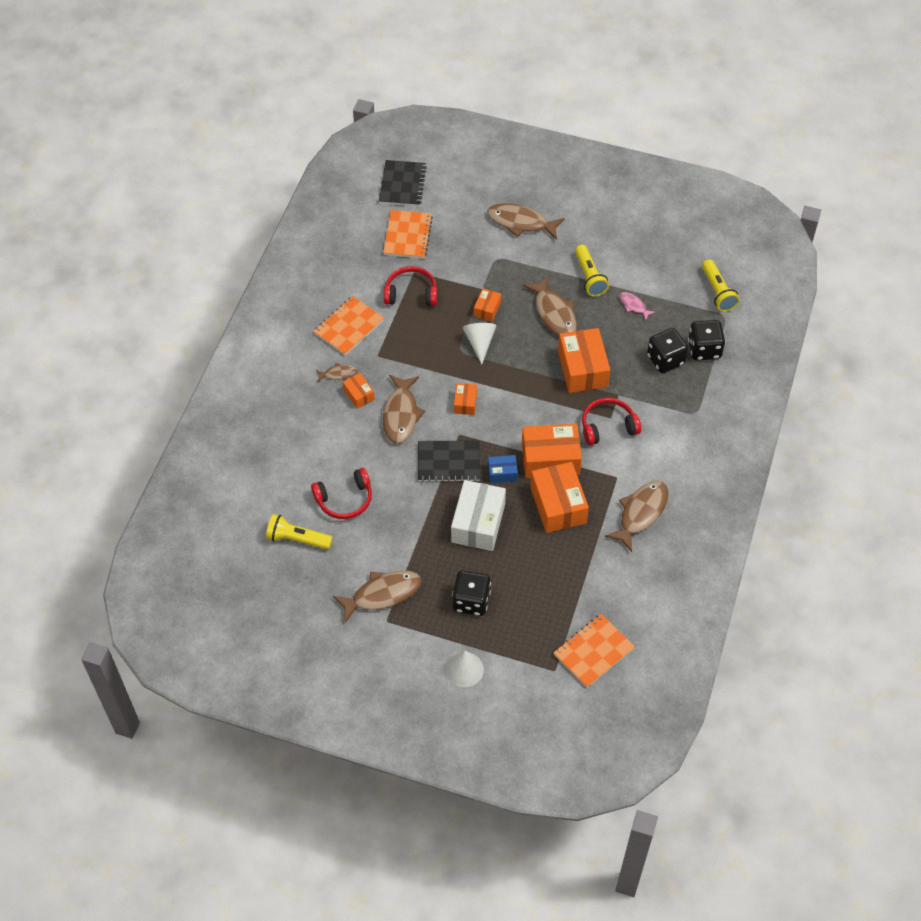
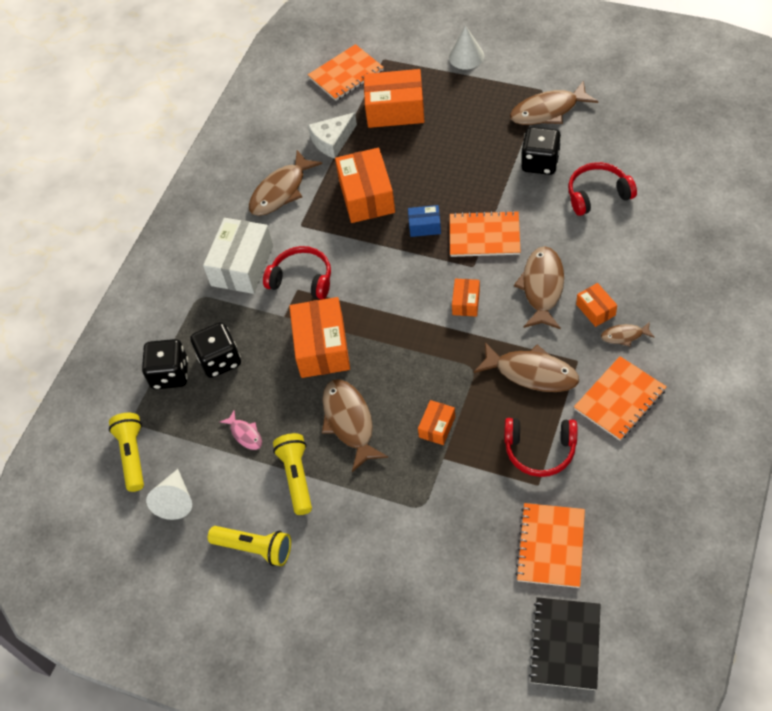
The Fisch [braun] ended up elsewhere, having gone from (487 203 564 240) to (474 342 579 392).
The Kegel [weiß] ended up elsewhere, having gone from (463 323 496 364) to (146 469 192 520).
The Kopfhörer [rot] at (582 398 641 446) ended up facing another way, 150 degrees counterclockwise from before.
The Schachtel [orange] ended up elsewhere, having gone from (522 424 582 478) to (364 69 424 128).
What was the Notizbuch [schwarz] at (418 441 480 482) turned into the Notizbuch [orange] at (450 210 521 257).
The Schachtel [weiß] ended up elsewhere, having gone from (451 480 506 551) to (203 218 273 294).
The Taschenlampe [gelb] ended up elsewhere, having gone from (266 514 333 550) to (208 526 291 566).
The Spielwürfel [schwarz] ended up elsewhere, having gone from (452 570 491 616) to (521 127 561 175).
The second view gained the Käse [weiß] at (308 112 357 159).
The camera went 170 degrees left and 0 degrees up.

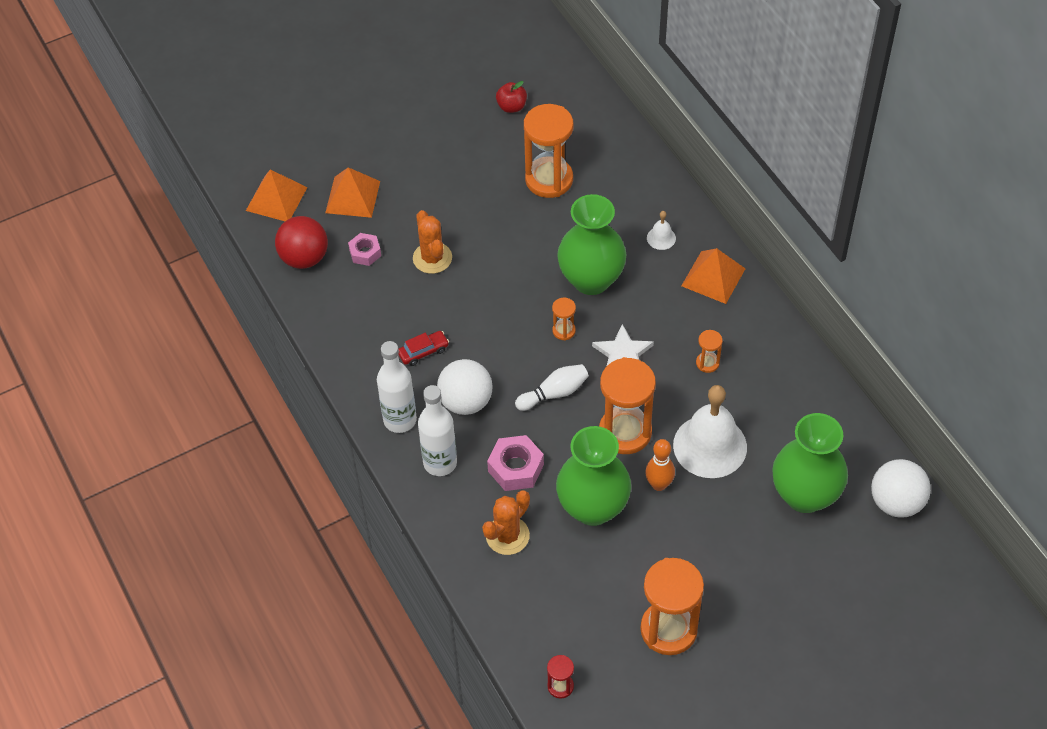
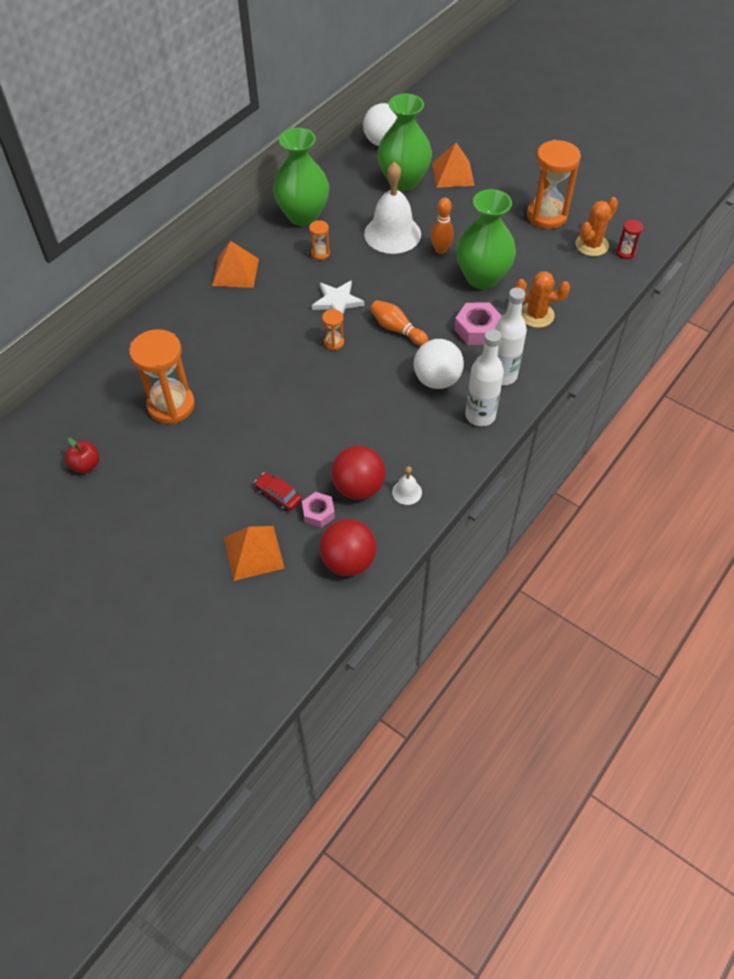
The Pyramide [orange] ended up elsewhere, having gone from (246 169 307 221) to (432 143 475 188).
The Vase [grün] ended up elsewhere, having gone from (557 194 626 295) to (273 128 329 226).
The Kaktus [orange] ended up elsewhere, having gone from (413 210 452 274) to (575 197 618 256).
The Glocke [weiß] ended up elsewhere, having gone from (647 211 676 250) to (392 466 422 505).
The Auto [rot] ended up elsewhere, having gone from (398 331 449 366) to (254 473 302 511).
The second view lost the Sanduhr [orange] at (599 357 656 454).
What was the Bowlingkegel [weiß] at (515 364 589 411) turned into the Bowlingkegel [orange] at (370 300 428 346).
The second view gained the Ball [rot] at (331 446 385 500).
The camera went 115 degrees left and 0 degrees up.

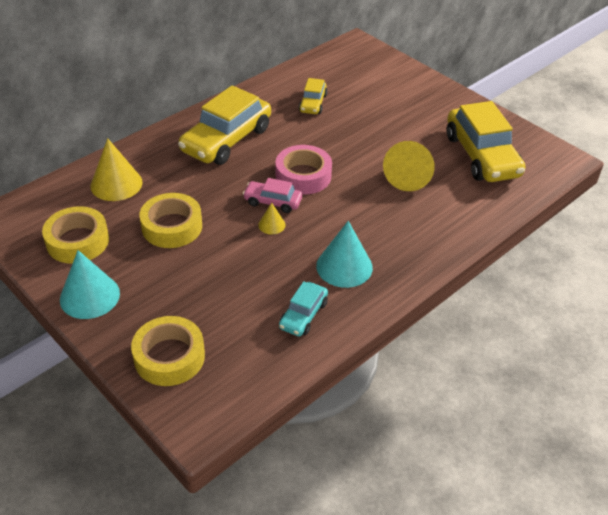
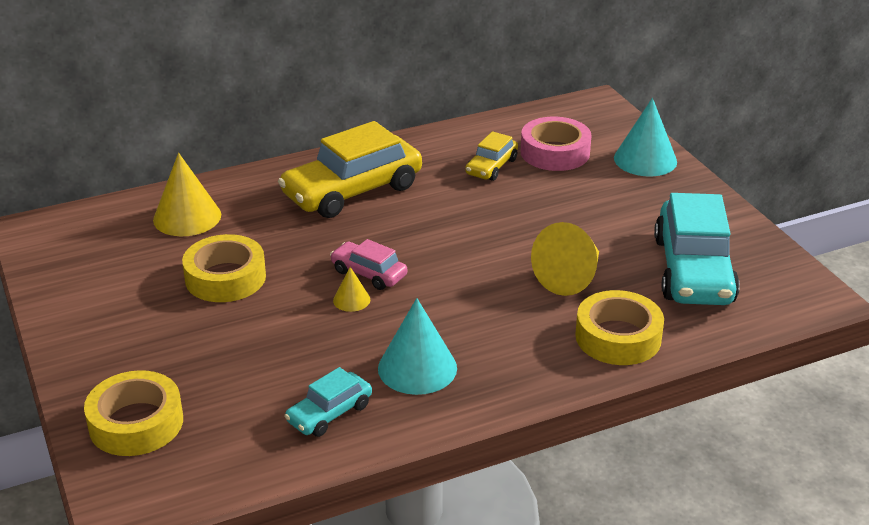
What was the Auto [gelb] at (447 101 525 182) turned into the Auto [türkis] at (654 193 740 305).
The Klebeband [rosa] ended up elsewhere, having gone from (275 145 332 195) to (521 117 592 171).
The Klebeband [gelb] ended up elsewhere, having gone from (42 206 109 264) to (575 290 664 365).
The Kegel [türkis] ended up elsewhere, having gone from (60 250 120 319) to (614 98 677 177).
The camera went 20 degrees right and 10 degrees down.

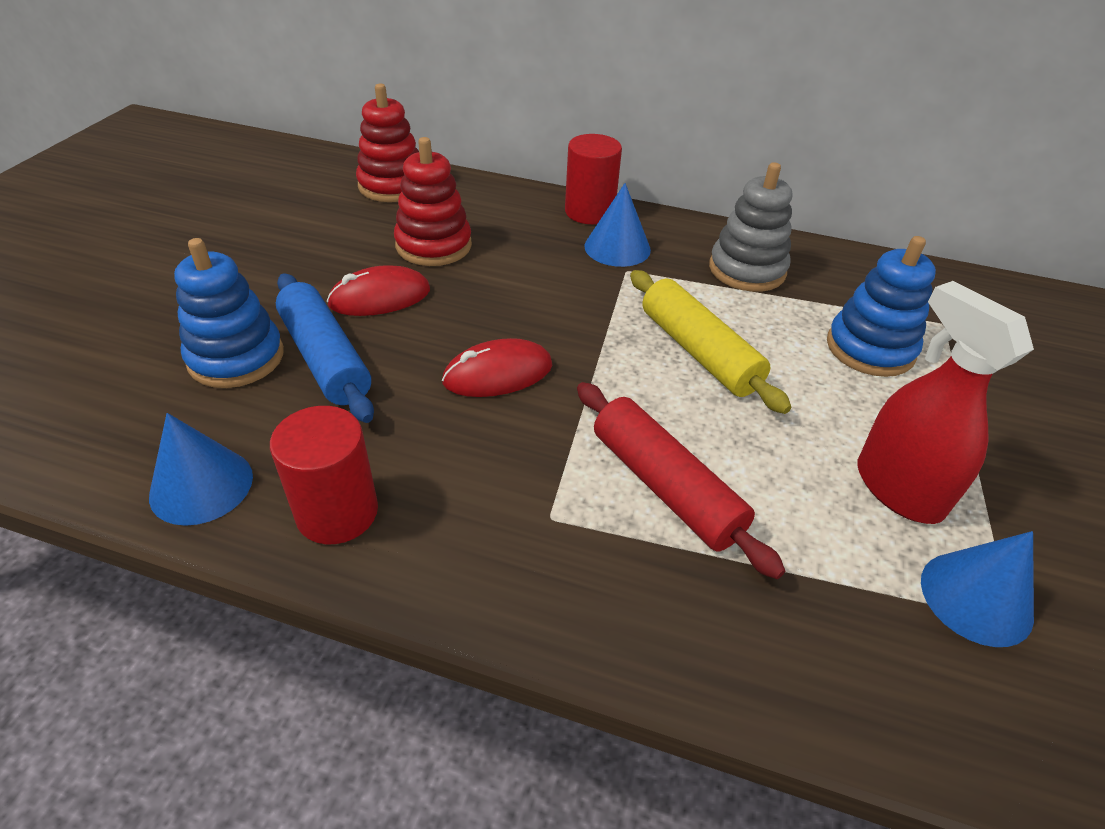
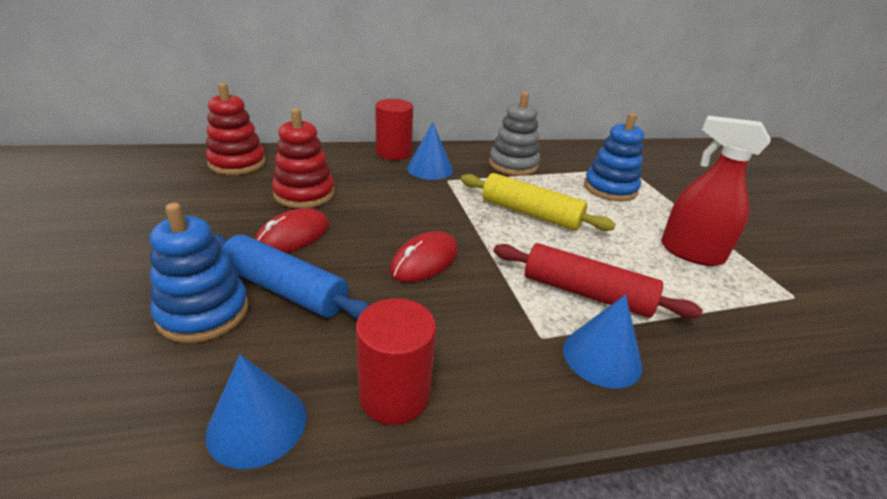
The Kegel [blau] ended up elsewhere, having gone from (921 531 1034 647) to (563 294 642 389).
The camera went 30 degrees left and 10 degrees down.

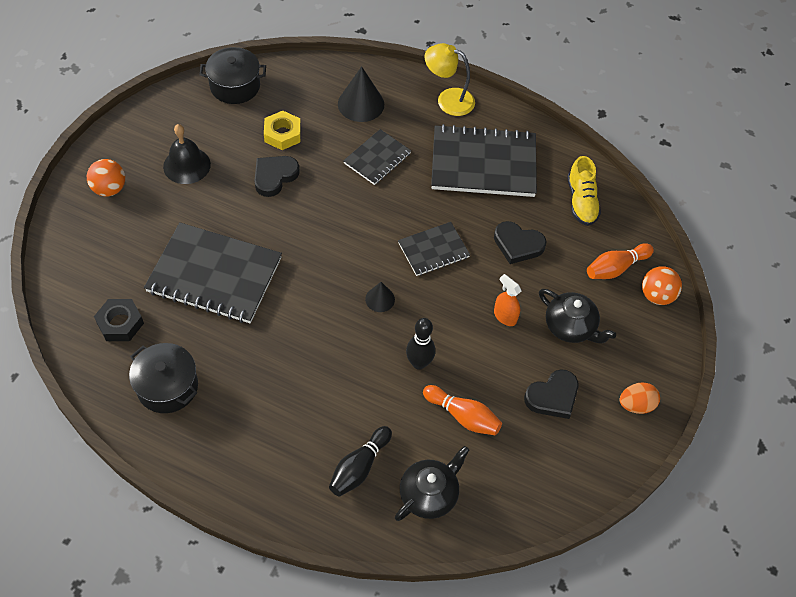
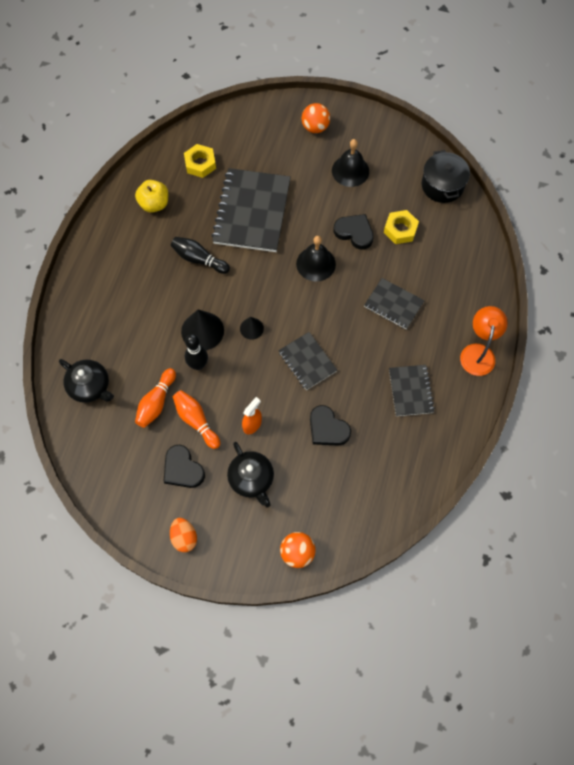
What was the Lampe [gelb] at (425 43 475 116) turned into the Lampe [orange] at (460 306 508 376).
The Kegel [schwarz] ended up elsewhere, having gone from (338 66 384 122) to (181 310 224 350).
The size of the Notizbuch [schwarz] at (431 124 537 197) changed by a factor of 0.54.
The second view lost the Schuh [gelb] at (567 156 601 226).
The Herz [schwarz] at (494 221 547 264) ended up facing another way, 60 degrees counterclockwise from before.
The Bowlingkegel [orange] ended up elsewhere, having gone from (587 243 654 279) to (173 390 220 449).
The Teekanne [schwarz] at (539 289 616 343) ended up facing another way, 60 degrees counterclockwise from before.
What was the Sechskantmutter [schwarz] at (94 299 144 341) turned into the Sechskantmutter [gelb] at (184 144 216 178).
Where the Kochtopf [schwarz] stood at (129 343 198 413), the Apfel [gelb] came to stand at (135 180 168 213).
The Bowlingkegel [schwarz] ended up elsewhere, having gone from (329 426 392 497) to (171 237 230 274).
The second view gained the Glocke [schwarz] at (296 236 336 282).
The camera went 85 degrees right and 10 degrees up.

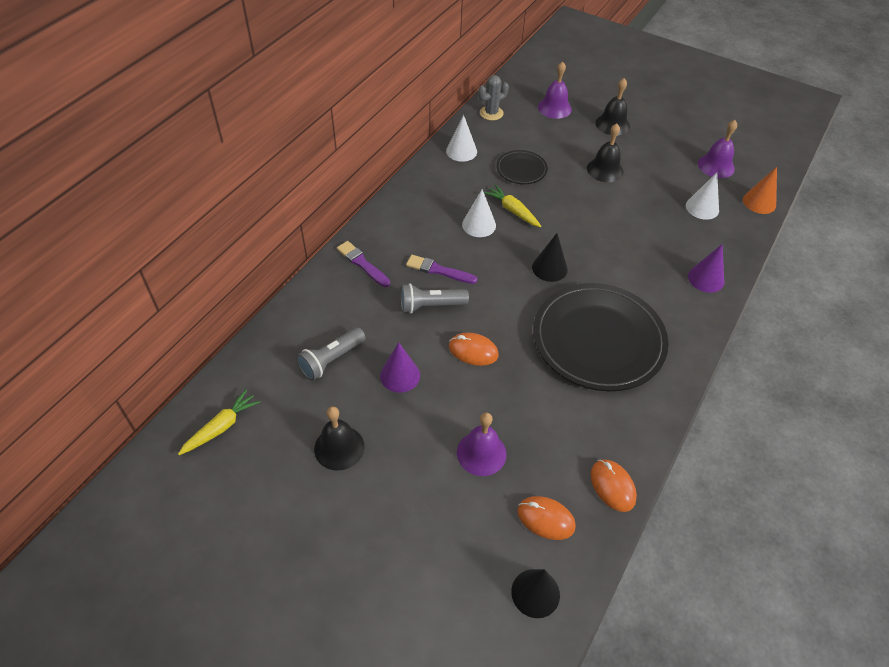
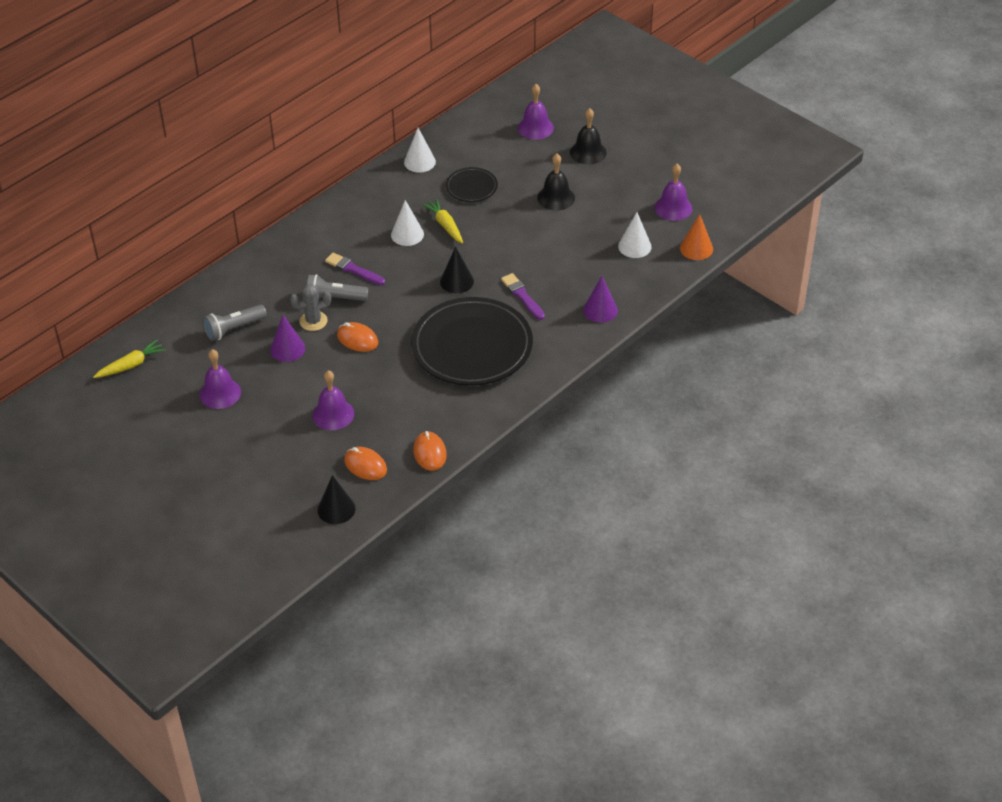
The Kaktus [grau] ended up elsewhere, having gone from (478 75 509 121) to (290 284 331 331).
The Pinsel [lila] ended up elsewhere, having gone from (337 241 390 287) to (501 273 545 320).
What was the Glocke [schwarz] at (314 406 364 471) turned into the Glocke [lila] at (200 349 241 409).
The camera went 15 degrees right and 5 degrees down.

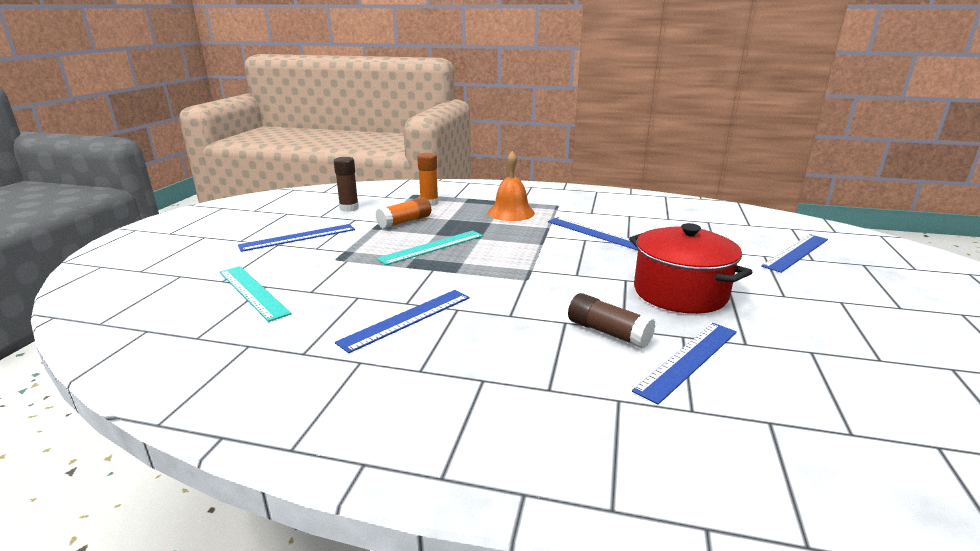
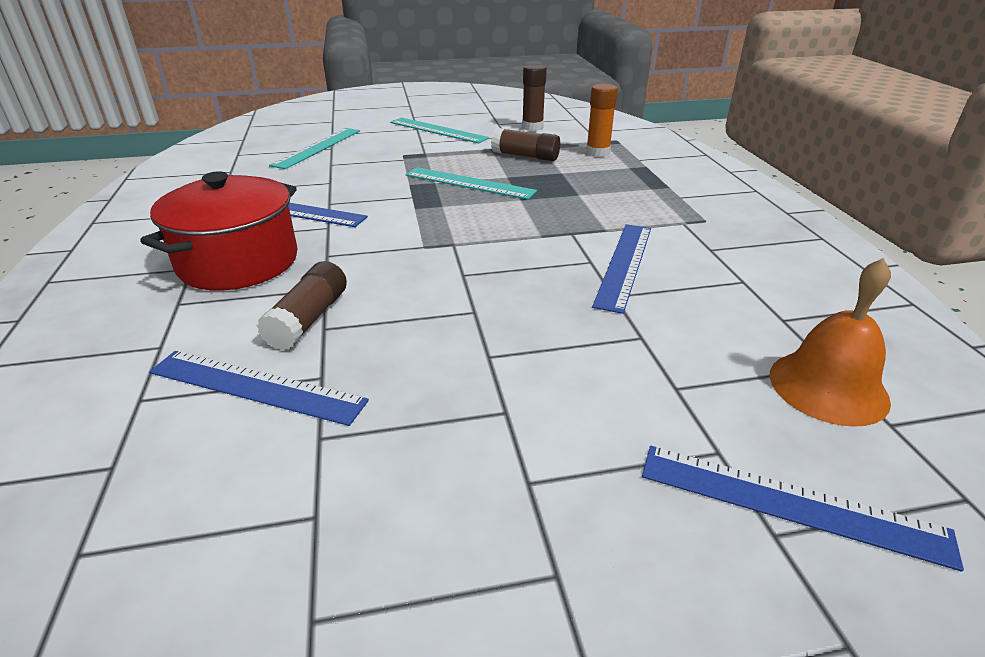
The Glocke [orange] ended up elsewhere, having gone from (488 151 535 221) to (770 258 891 427).
What was the Klebestift [orange] at (376 197 431 229) turned into the Klebestift [braun] at (491 128 560 161).
The Kochtopf [rot] ended up elsewhere, having gone from (629 223 753 314) to (140 171 298 291).
What was the Lineal [blau] at (238 224 355 252) turned into the Lineal [türkis] at (390 117 490 143).
The camera went 65 degrees right and 10 degrees up.

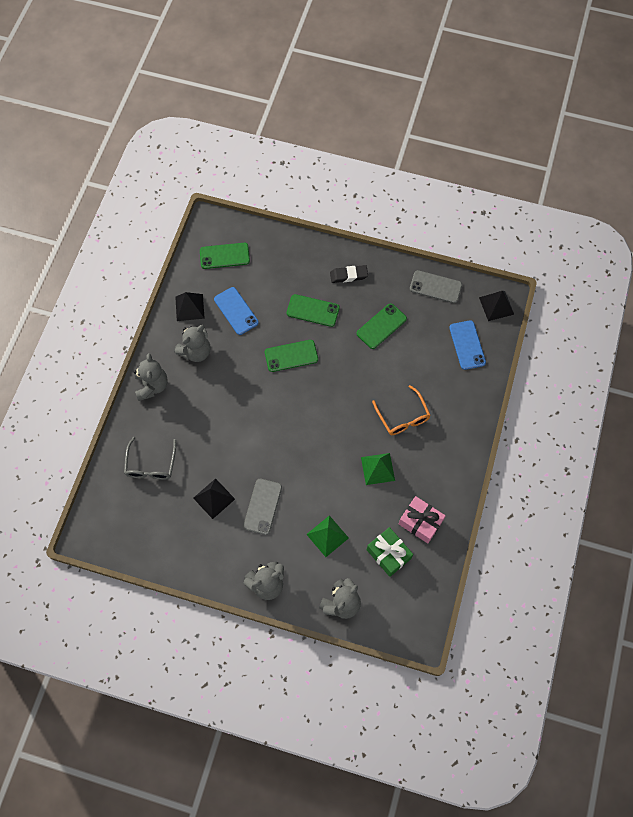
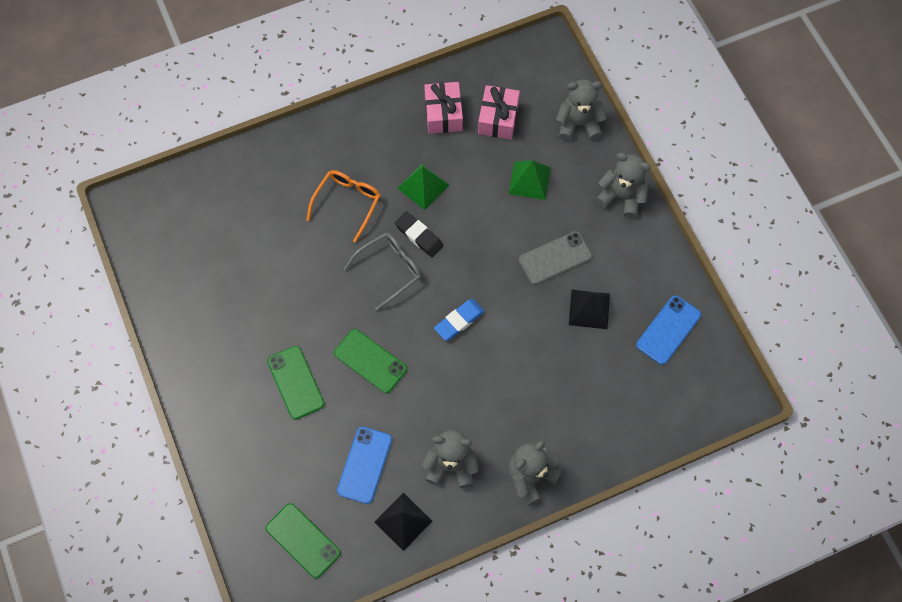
The Radiergummi [schwarz] ended up elsewhere, having gone from (330 265 368 283) to (395 211 443 257).
The second view lost the Handy [grau] at (410 270 462 303).
The second view lost the Pyramide [schwarz] at (479 291 514 321).
The second view lost the Handy [grün] at (357 303 407 349).
The Handy [blau] ended up elsewhere, having gone from (449 320 486 370) to (636 295 701 365).
The Brille [grau] ended up elsewhere, having gone from (124 437 176 480) to (344 233 421 311).
What was the Geschenk [grün] at (367 527 413 577) turned into the Geschenk [rosa] at (478 85 520 139).
The second view gained the Radiergummi [blau] at (434 299 485 341).
The camera went 130 degrees left and 0 degrees up.

